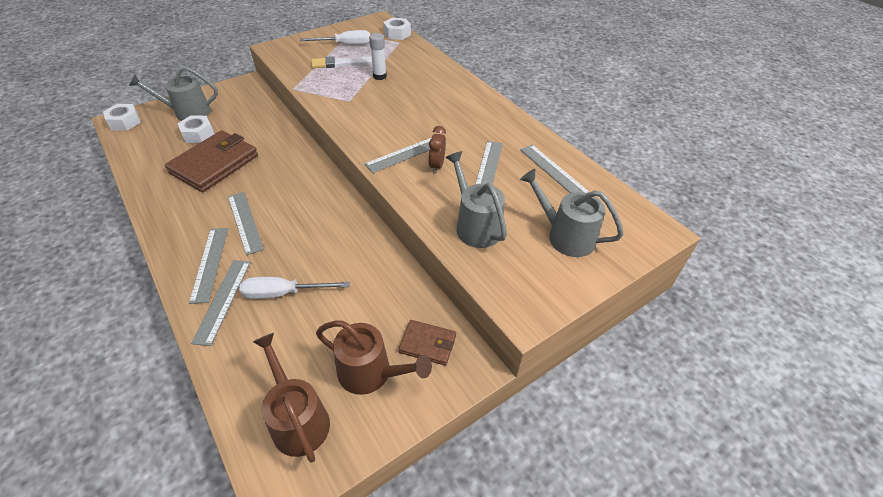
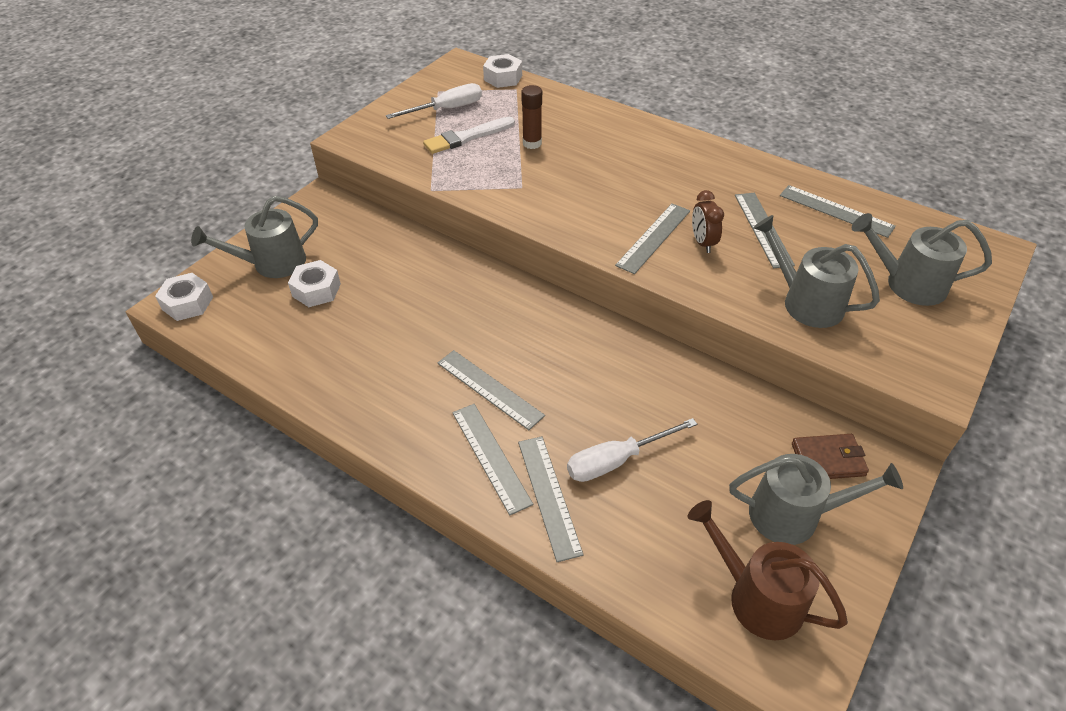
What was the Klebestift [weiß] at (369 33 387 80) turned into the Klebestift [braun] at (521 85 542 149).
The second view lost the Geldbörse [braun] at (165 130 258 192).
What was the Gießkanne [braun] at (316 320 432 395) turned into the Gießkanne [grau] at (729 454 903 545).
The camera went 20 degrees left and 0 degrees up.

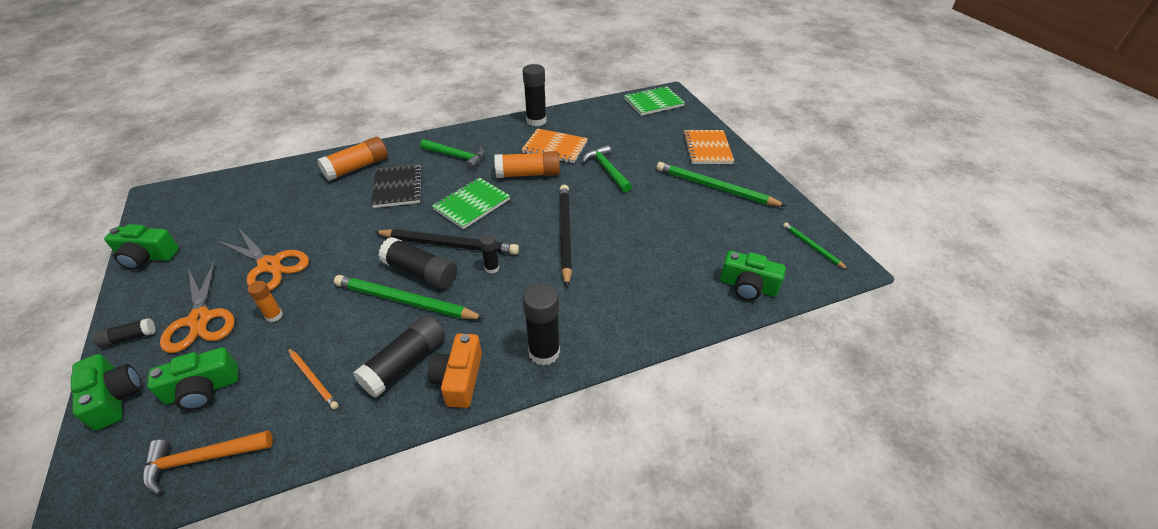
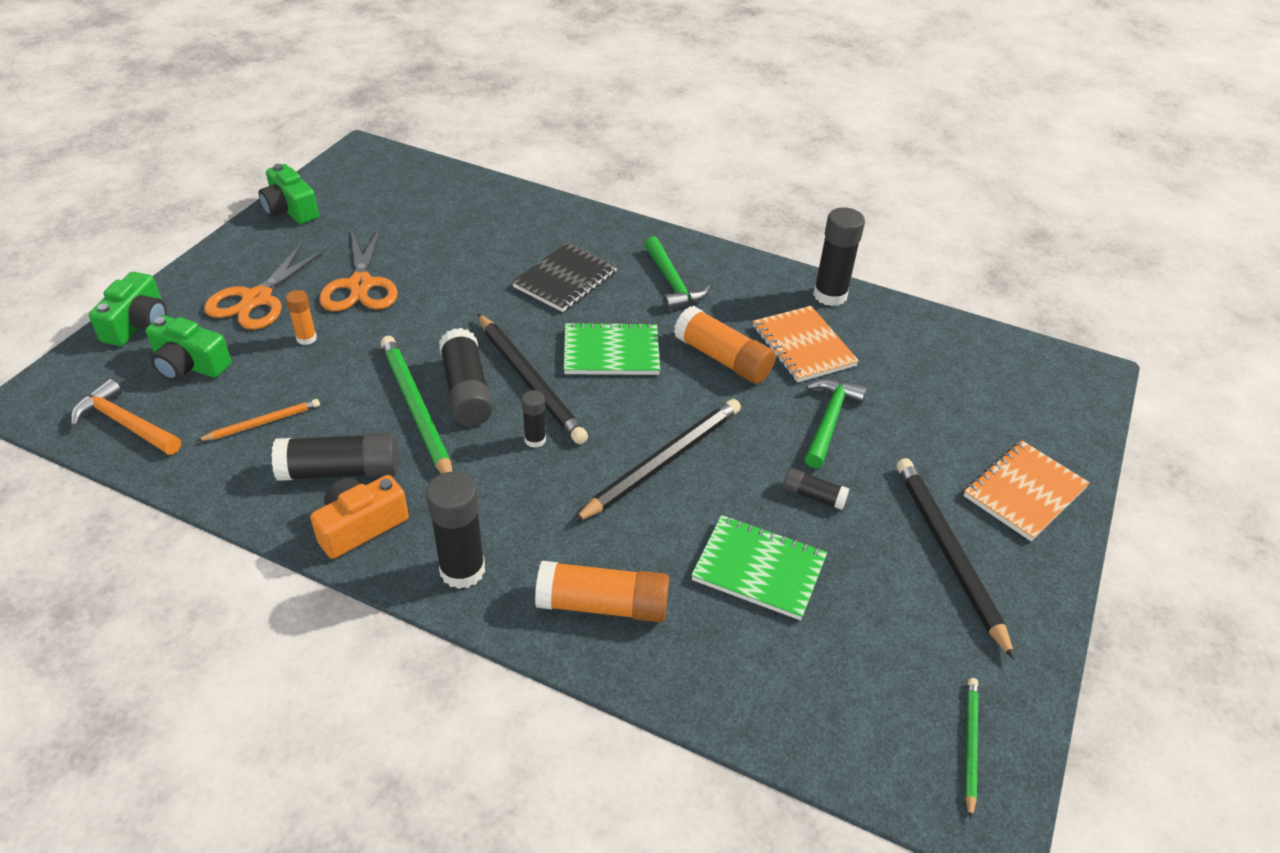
The Notizbuch [grün] ended up elsewhere, having gone from (624 86 685 116) to (691 515 827 620).
The Klebestift [orange] ended up elsewhere, having gone from (317 137 388 181) to (535 561 669 622).
What was the Bleistift [grün] at (657 162 786 207) turned into the Bleistift [schwarz] at (897 458 1015 660).
The second view lost the Kamera [grün] at (720 251 786 301).
The Klebestift [schwarz] ended up elsewhere, having gone from (93 318 156 348) to (783 468 849 510).
The Bleistift [orange] at (288 348 339 409) ended up facing another way, 120 degrees counterclockwise from before.
The camera went 45 degrees right and 0 degrees up.

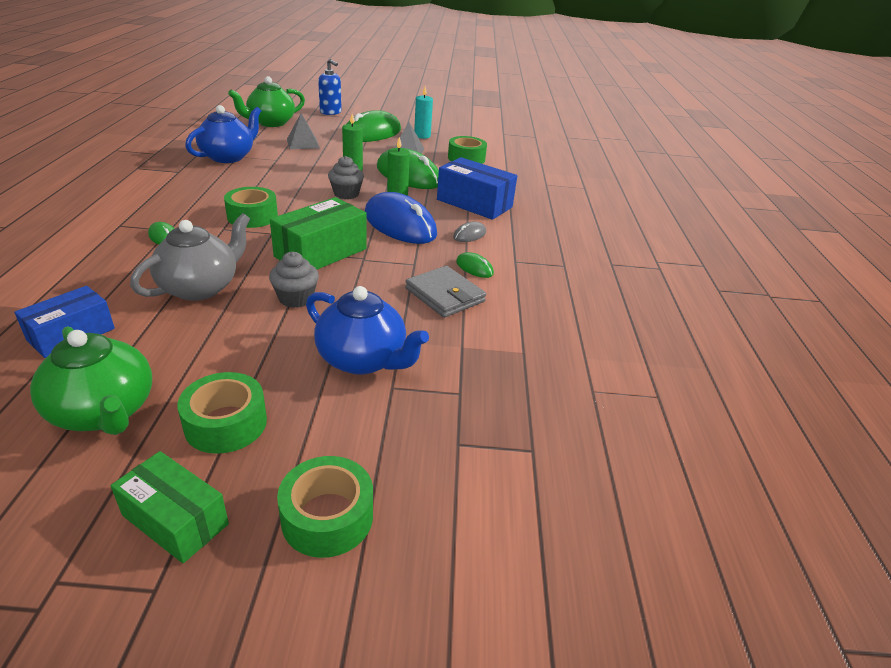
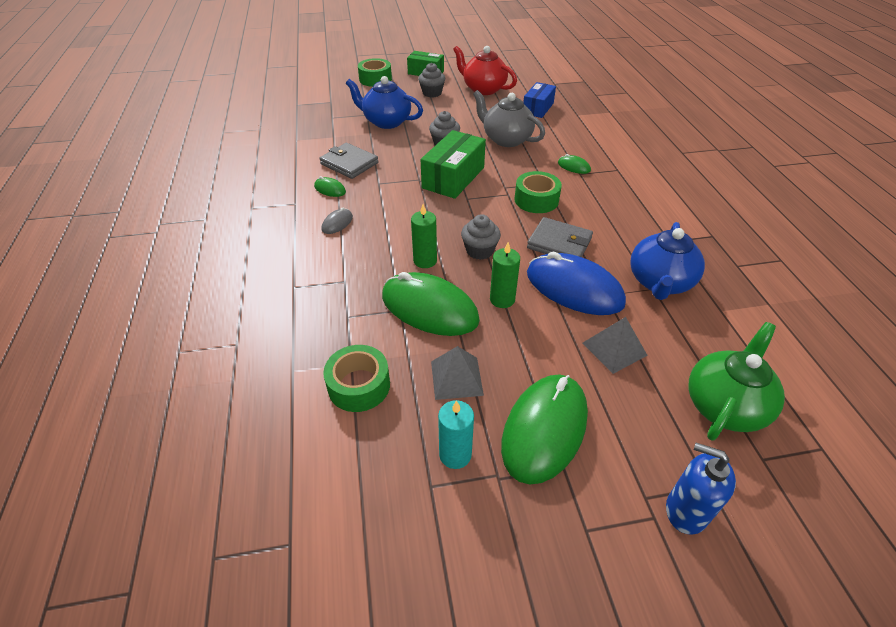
The second view lost the Schachtel [blau] at (437 157 517 220).
The Computermaus [blau] ended up elsewhere, having gone from (365 192 437 244) to (527 252 626 315).
The Teekanne [grau] at (130 213 250 301) ended up facing another way, 105 degrees clockwise from before.
What was the Teekanne [grün] at (30 326 152 435) turned into the Teekanne [rot] at (453 46 517 95).
Where the Klebeband [grün] stood at (177 372 267 454), the Muffin [grau] came to stand at (418 63 445 98).
The second view gained the Geldbörse [grau] at (527 217 593 257).
The camera went 170 degrees right and 10 degrees up.

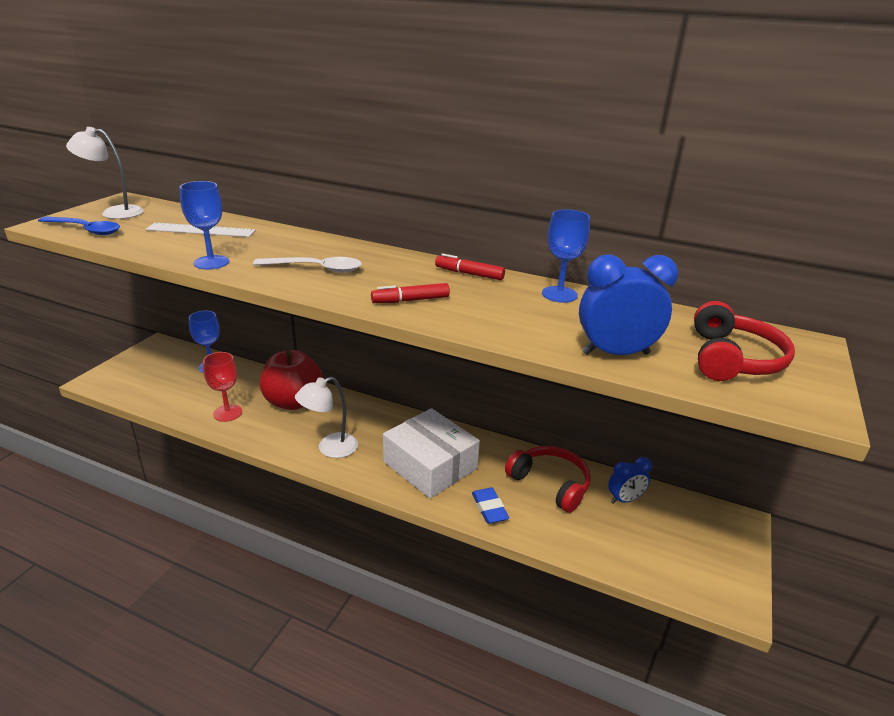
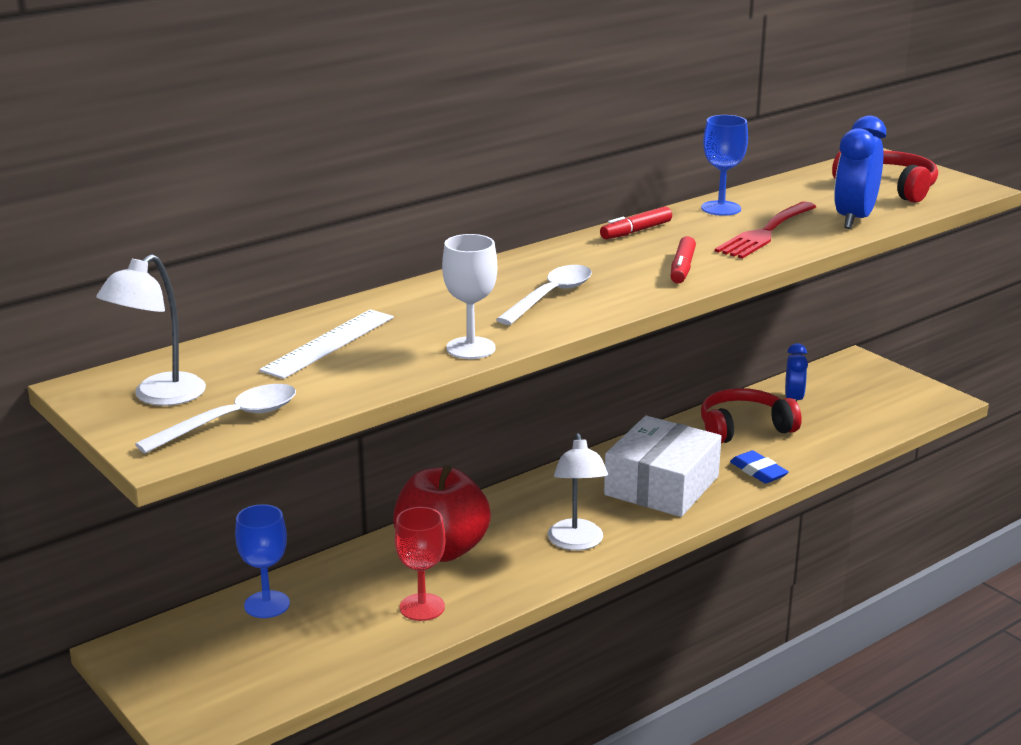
What was the Kelch [blau] at (180 181 229 269) turned into the Kelch [weiß] at (442 234 497 359).
What was the Löffel [blau] at (38 217 120 235) turned into the Löffel [weiß] at (135 384 296 453).
The Schachtel [weiß] at (383 408 480 498) ended up facing another way, 45 degrees counterclockwise from before.
The Radiergummi [blau] at (472 487 509 524) ended up facing another way, 45 degrees clockwise from before.
The second view gained the Gabel [rot] at (715 201 816 259).
The camera went 60 degrees left and 5 degrees down.

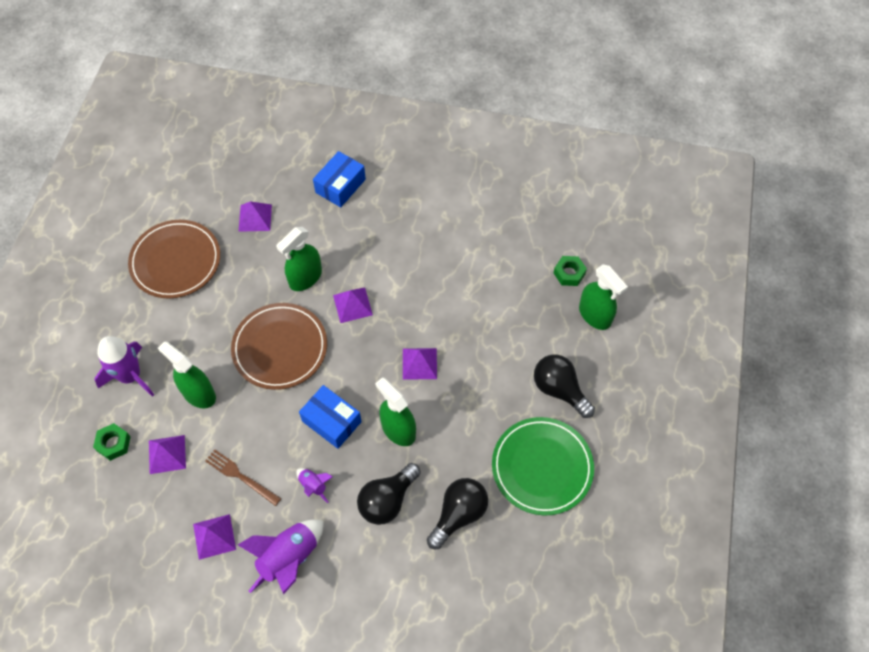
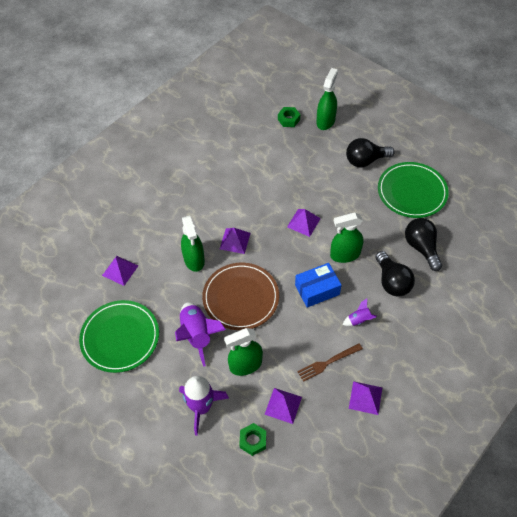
The second view lost the Schachtel [blau] at (313 151 366 207).
What was the Teller [braun] at (128 220 220 298) turned into the Teller [grün] at (79 300 159 373).
The Sprühflasche [grün] at (579 264 628 330) ended up facing another way, 60 degrees counterclockwise from before.
The Rakete [lila] ended up elsewhere, having gone from (238 519 324 595) to (175 302 226 367).
The camera went 60 degrees left and 5 degrees down.

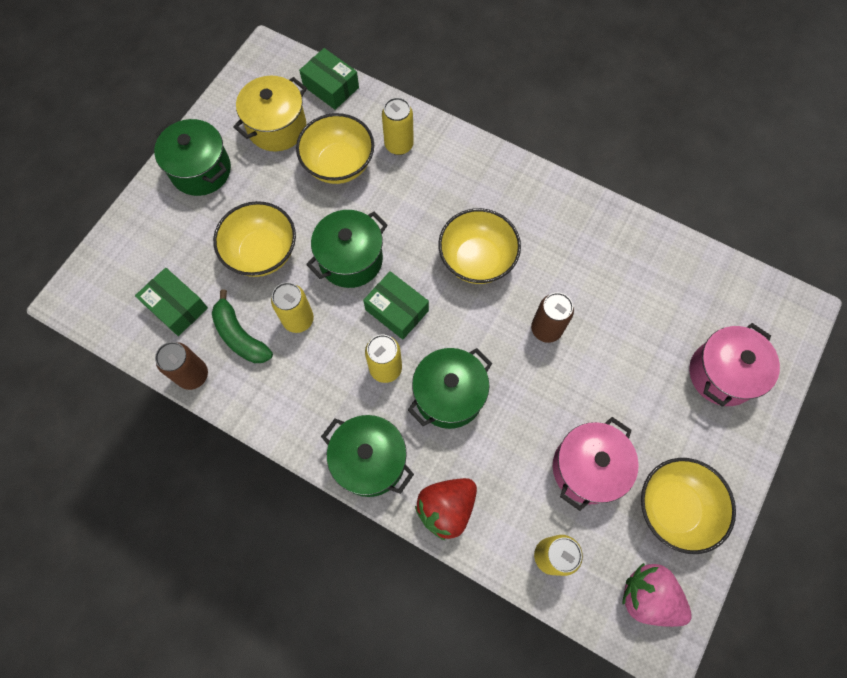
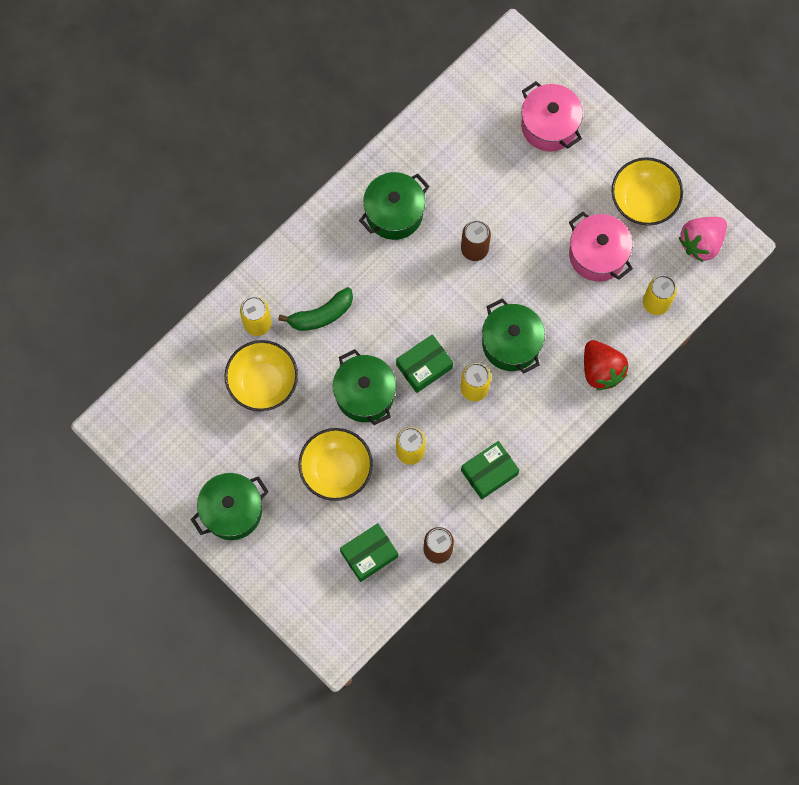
The Schachtel [grün] ended up elsewhere, having gone from (299 48 359 110) to (461 441 519 500).
The second view lost the Kochtopf [gelb] at (233 76 307 151).
The second view lost the Schüssel [gelb] at (438 208 521 284).
The Banane [grün] ended up elsewhere, having gone from (212 290 273 363) to (278 287 353 331).
The Kochtopf [grün] ended up elsewhere, having gone from (321 415 414 497) to (359 172 430 240).
The camera went 75 degrees left and 5 degrees up.

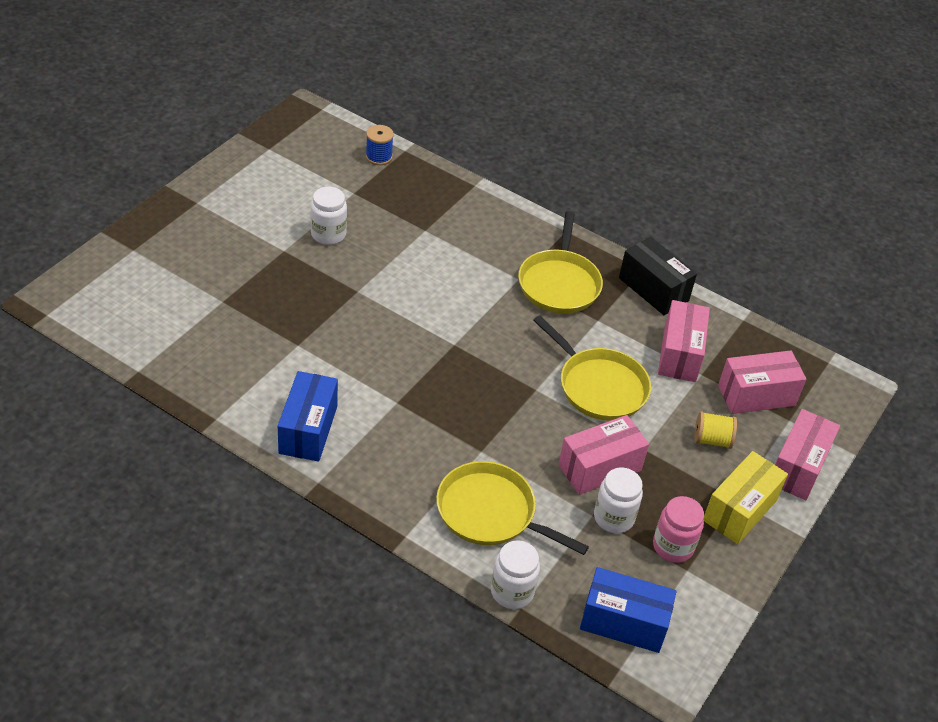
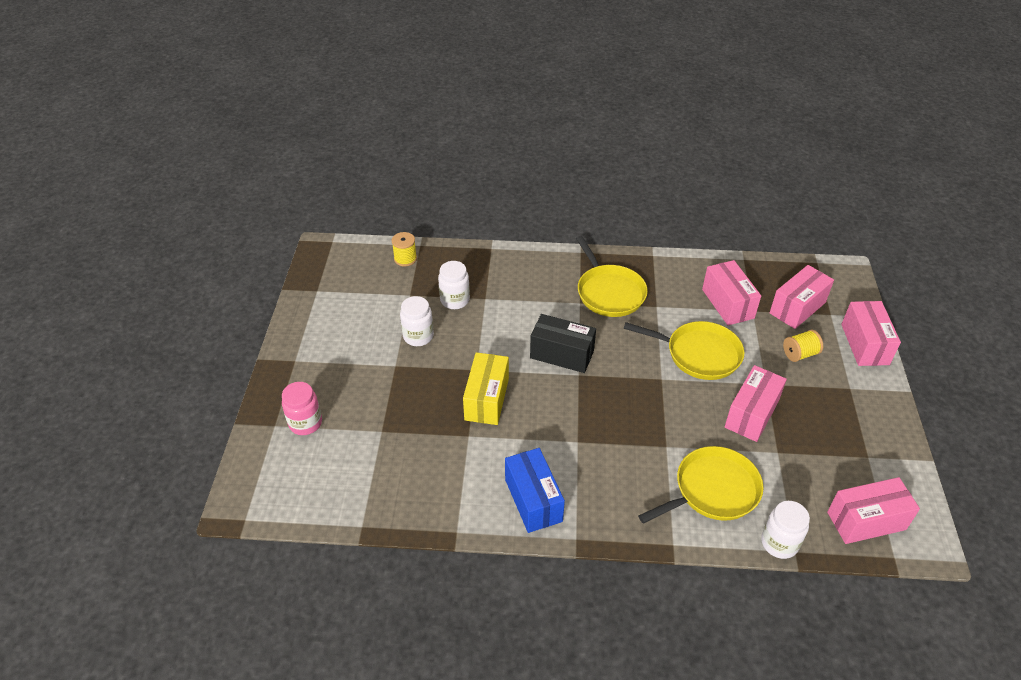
What was the Garnrolle [blau] at (366 125 394 165) turned into the Garnrolle [gelb] at (392 232 417 266).
The Schachtel [schwarz] ended up elsewhere, having gone from (619 237 697 315) to (530 314 596 373).
The Schachtel [gelb] ended up elsewhere, having gone from (704 451 788 544) to (463 352 509 425).
The Pfanne [gelb] at (436 461 589 555) ended up facing another way, 150 degrees clockwise from before.
The Einmachglas [weiß] ended up elsewhere, having gone from (594 467 643 533) to (438 261 470 309).
The Einmachglas [rosa] ended up elsewhere, having gone from (653 496 704 563) to (282 382 322 435).
What was the Schachtel [blau] at (580 567 677 653) turned into the Schachtel [rosa] at (827 477 920 544).
The camera went 25 degrees left and 0 degrees up.

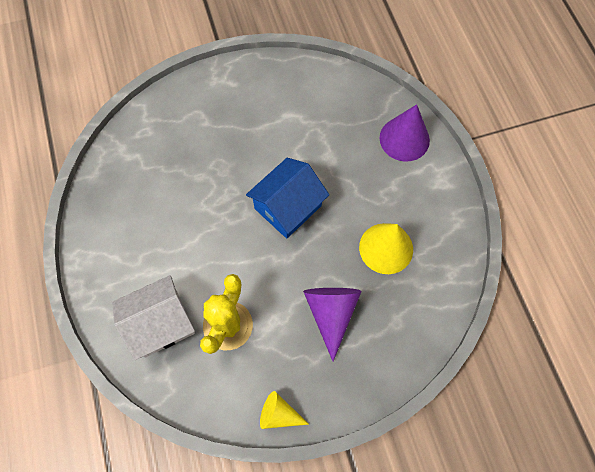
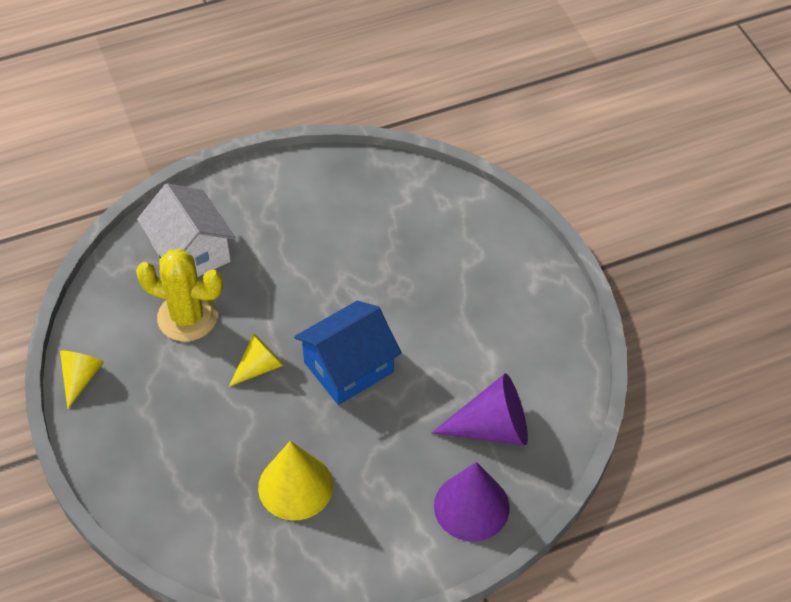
The Haus [blau] at (246 158 329 239) ended up facing another way, 75 degrees counterclockwise from before.
The Kegel [lila] ended up elsewhere, having gone from (303 288 362 361) to (431 373 528 445).
The second view gained the Kegel [gelb] at (229 333 284 387).
The camera went 85 degrees right and 15 degrees down.

